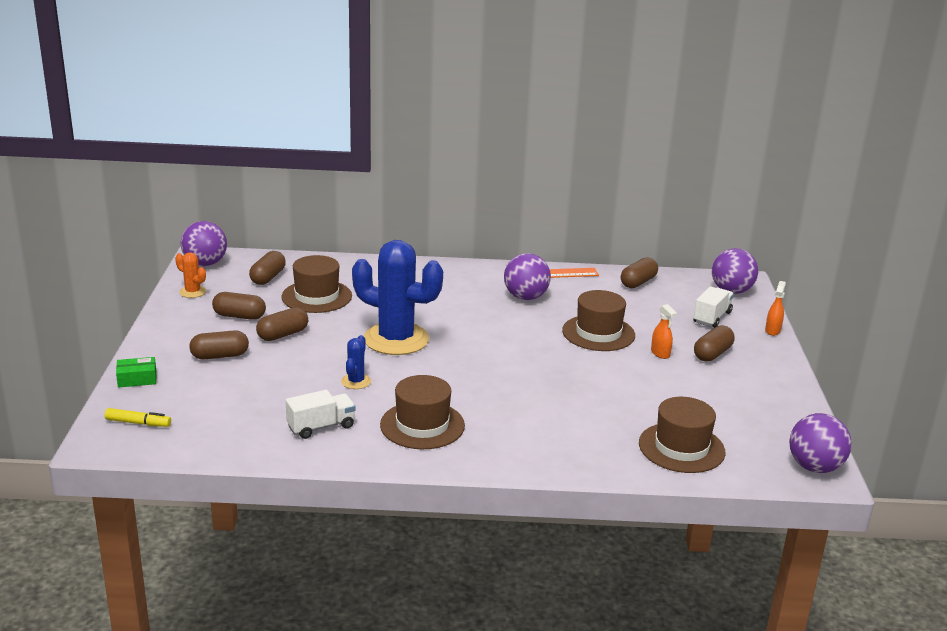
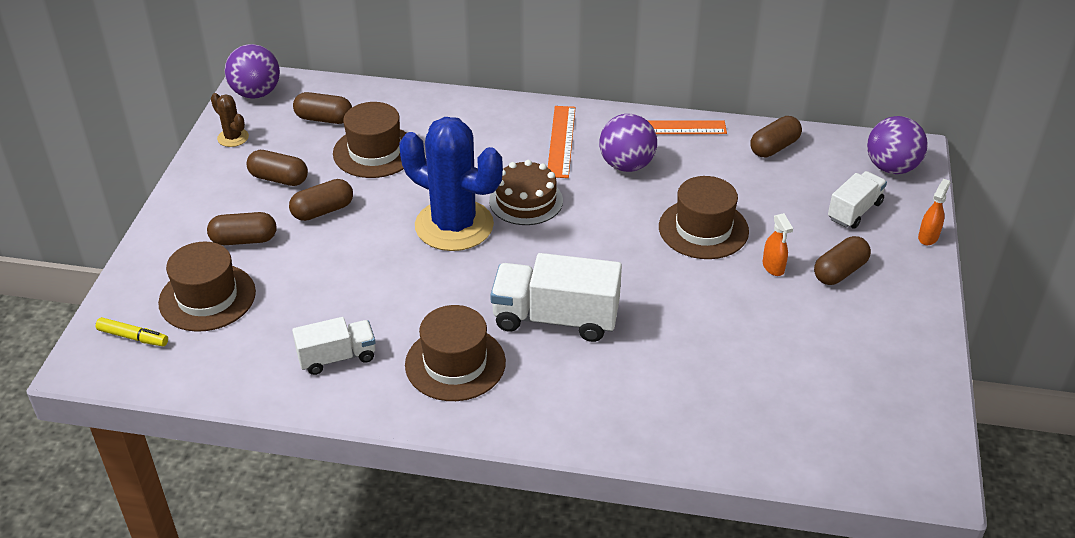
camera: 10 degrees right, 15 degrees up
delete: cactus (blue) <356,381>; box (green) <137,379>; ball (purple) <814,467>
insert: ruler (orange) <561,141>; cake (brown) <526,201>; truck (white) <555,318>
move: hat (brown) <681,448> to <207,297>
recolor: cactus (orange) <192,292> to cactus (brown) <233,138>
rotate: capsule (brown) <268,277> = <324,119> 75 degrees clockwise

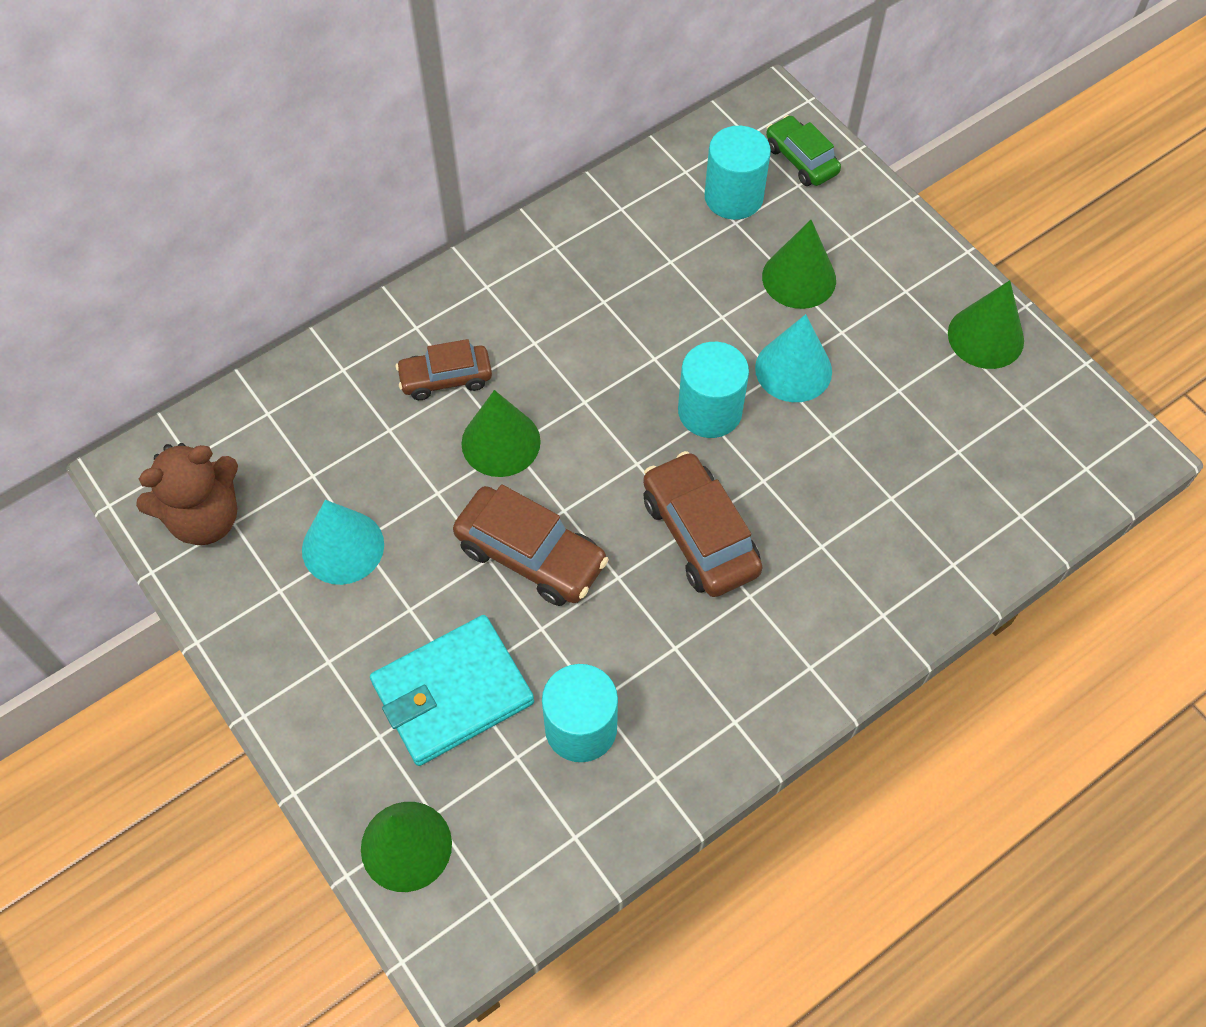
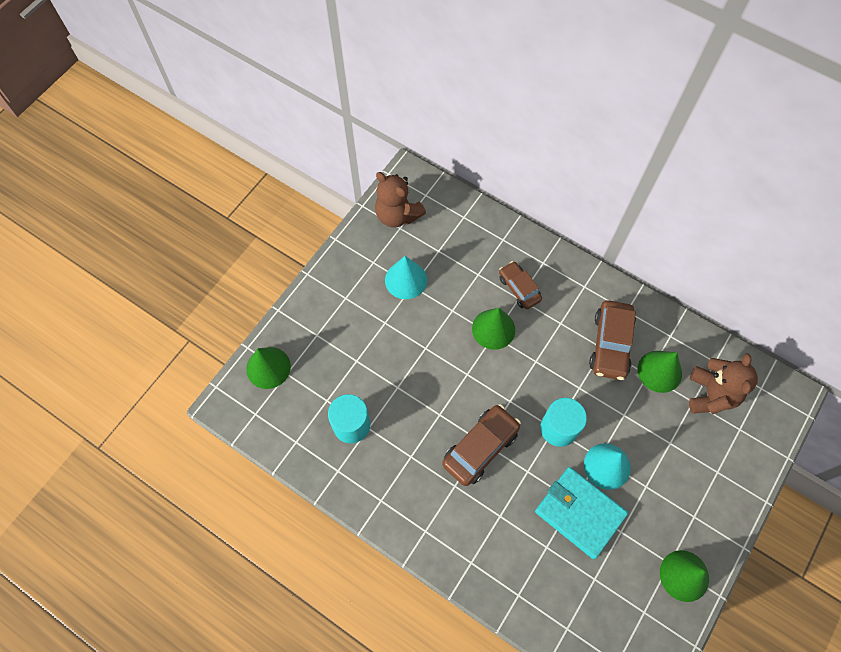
camera: 70 degrees right, 5 degrees up
delete: car (green) <801,160>
move: cone (green) <799,278> to <659,371>; car (brown) <531,555> to <610,344>; wallet (turquoise) <452,692> to <580,513>
replace: cylinder (turquoise) <733,197> to teddy bear (brown) <711,394>

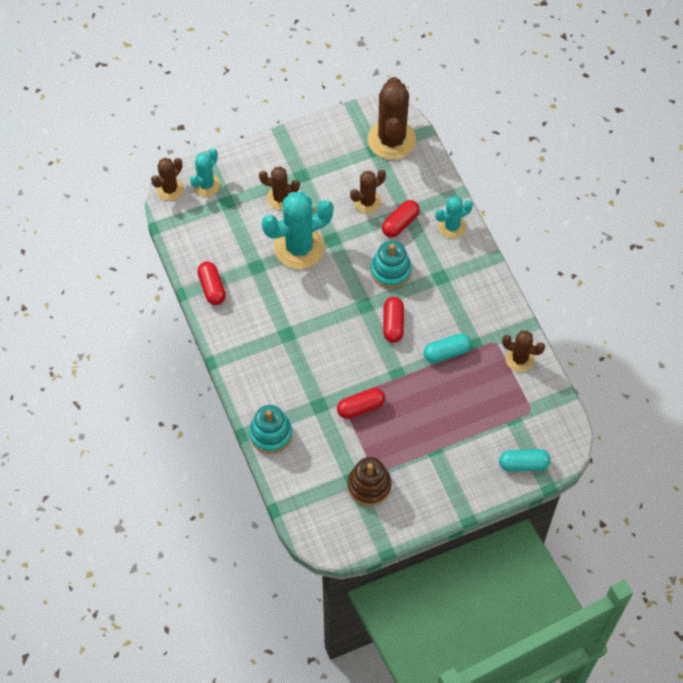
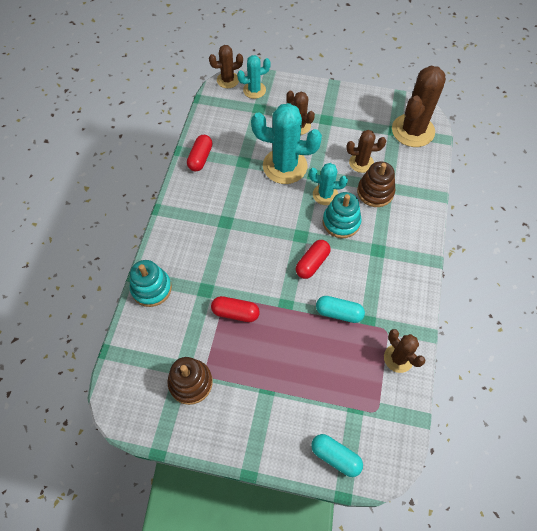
camera: 35 degrees right, 0 degrees up
move: cactus (turquoise) <452,227> to <325,194>
replace: capsule (red) <400,223> to stacking toy (brown) <375,192>

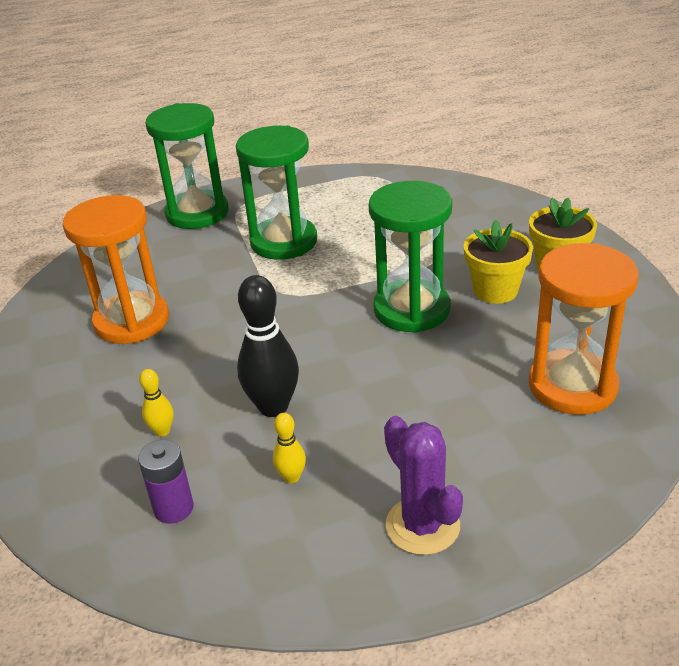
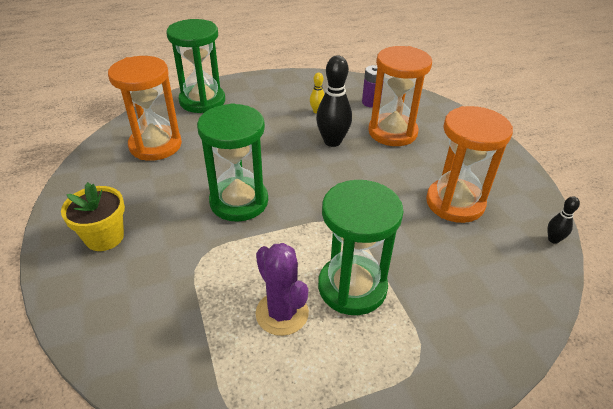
camera: 175 degrees right, 5 degrees up
delete: flower pot (yellow) <495,290>
insert: bowling pin (black) <553,239>
move: hourglass (green) <197,213> to <202,101>; cactus (purple) <422,526> to <282,313>
replace: bowling pin (yellow) <162,431> to hourglass (orange) <392,132>

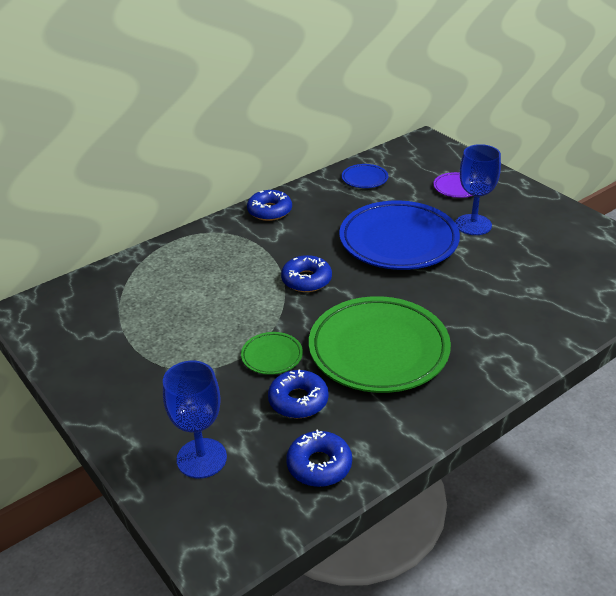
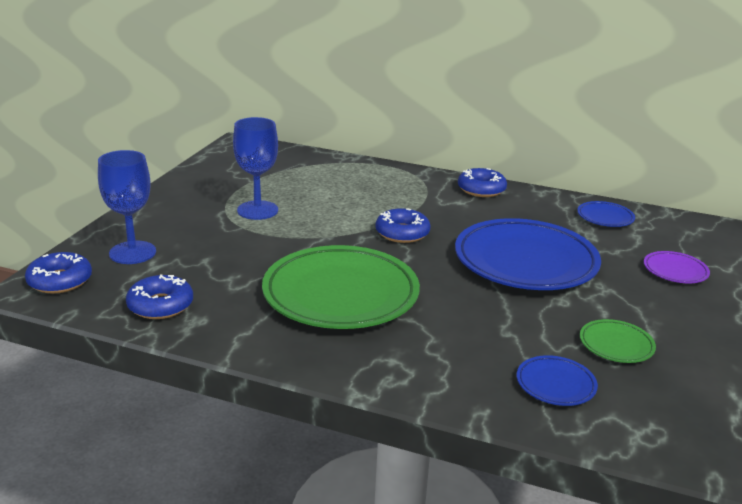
camera: 55 degrees right, 10 degrees down
insert: plate (blue) <555,384>
move: goblet (blue) <473,225> to <257,210>; plate (green) <272,356> to <616,345>; donut (blue) <298,400> to <60,281>

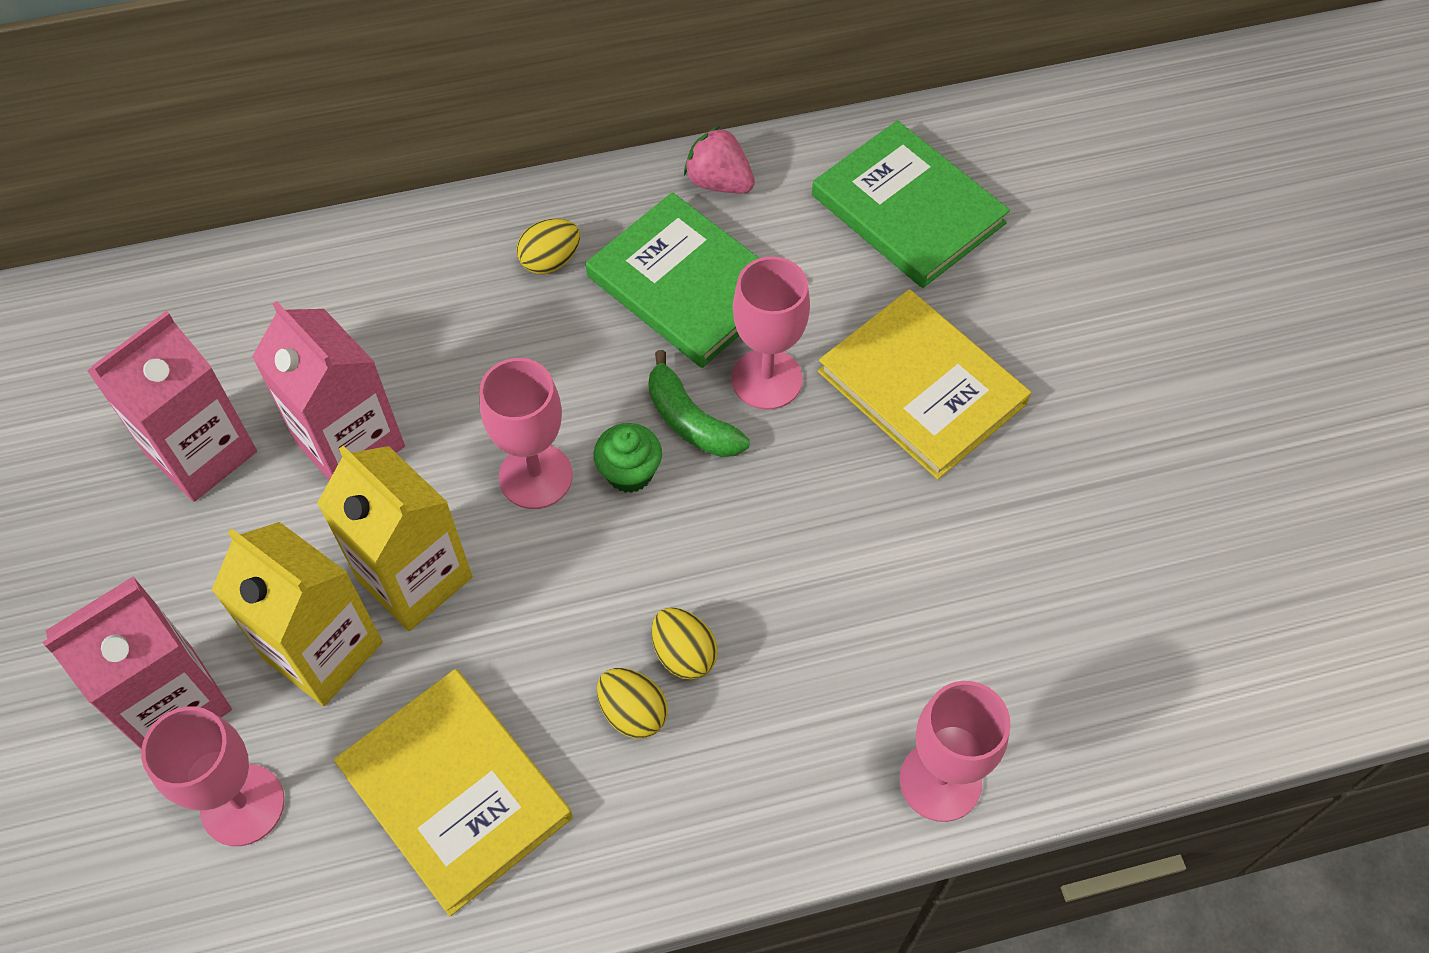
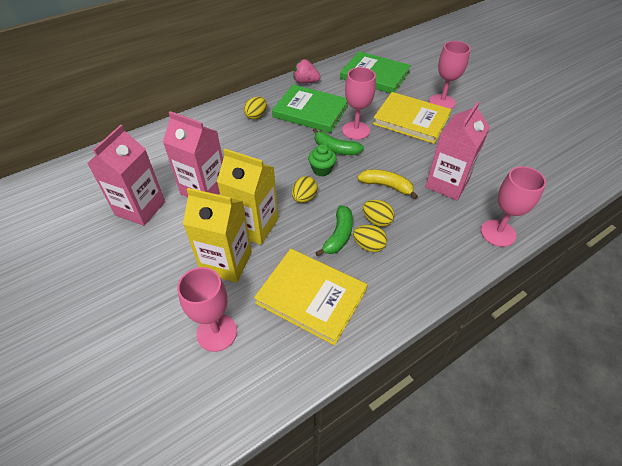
camera: 20 degrees left, 10 degrees down
insert: banana (yellow) <386,186>; egg (yellow) <304,198>; banana (green) <338,236>
move: goblet (pink) <535,476> to <442,102>; carton (pink) <173,703> to <447,184>

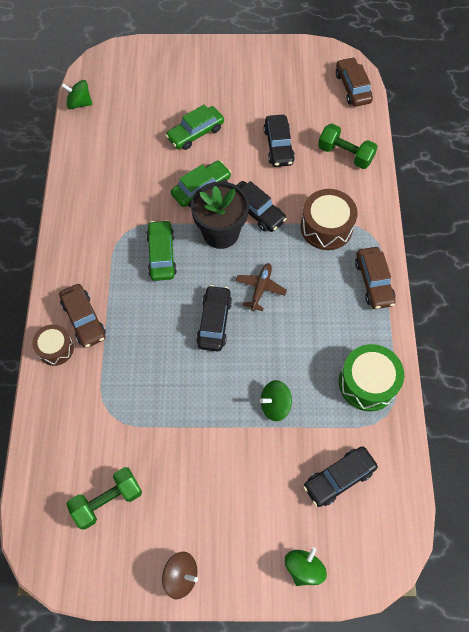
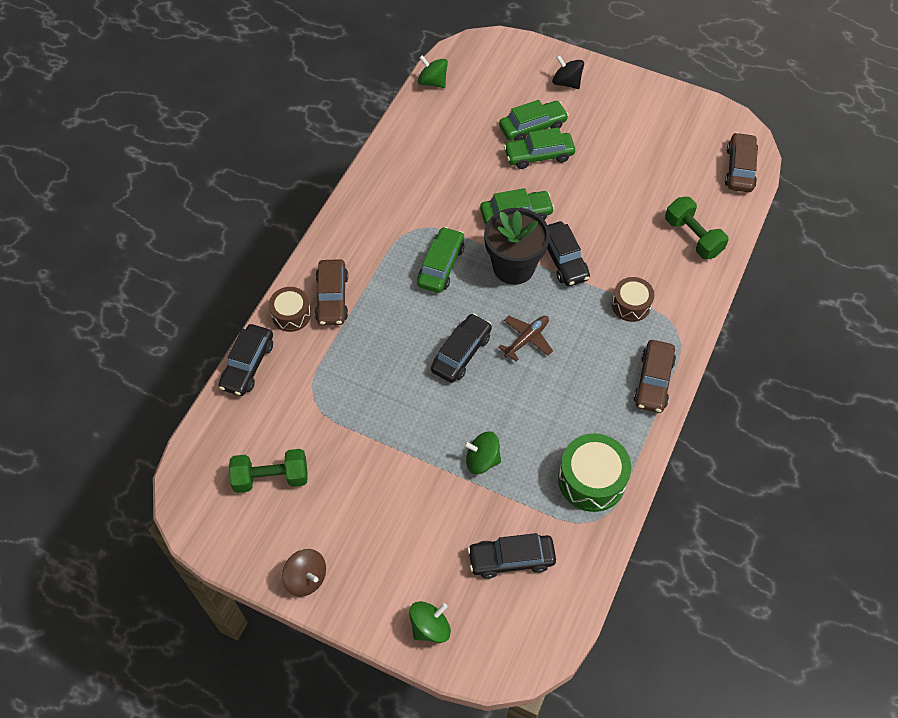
camera: 25 degrees right, 5 degrees down
insert: spinning top (black) <566,82>; car (green) <532,127>
move: car (black) <278,146> to <248,365>
resize: drum (brown) <326,227> = <631,305> x0.63

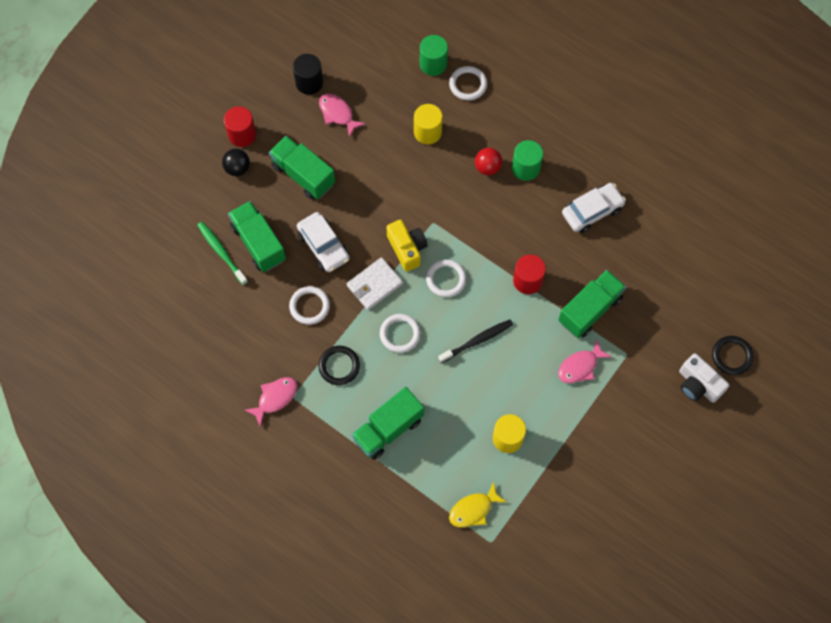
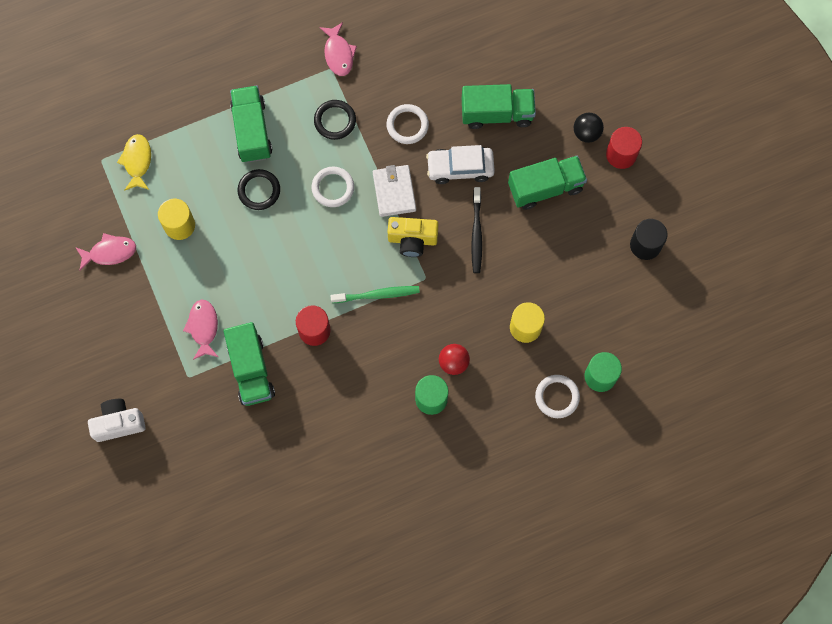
camera: 120 degrees right, 5 degrees up
delete: car (white) <592,211>; ring (white) <446,279>
move: fish (pink) <338,114> to <110,252>; toothbrush (green) <221,252> to <377,295>; toothbrush (black) <477,340> to <476,233>; ring (black) <731,356> to <259,190>

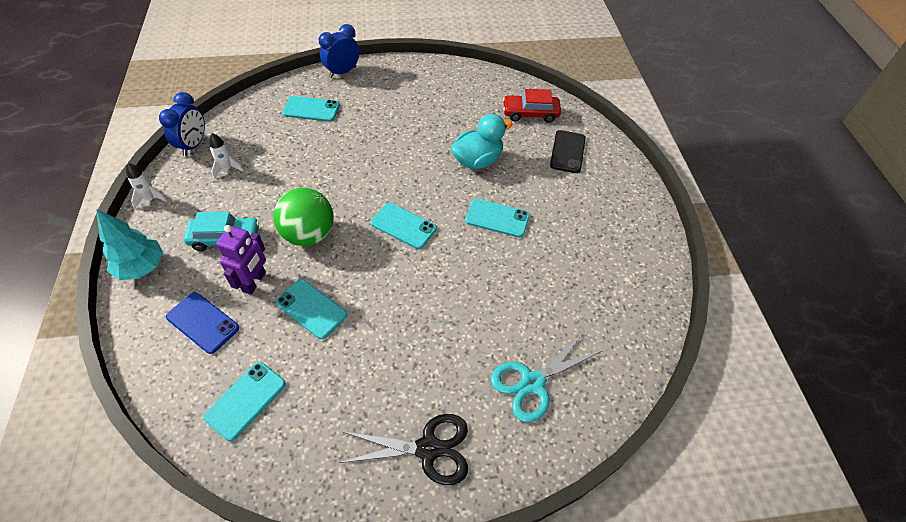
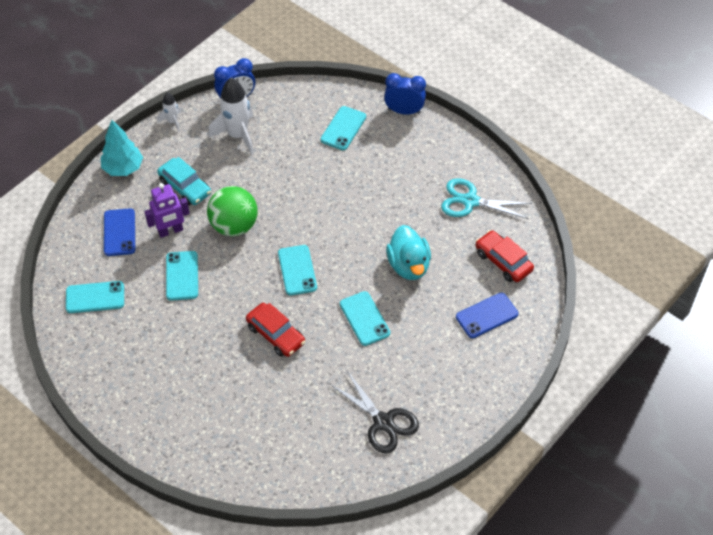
camera: 50 degrees right, 0 degrees up
insert: car (red) <276,334>
move: scissors (turquoise) <532,383> to <470,201>; scissors (black) <428,448> to <383,422>
recolor: phone (black) <567,152> to phone (blue) <486,315>
rotate: phone (turquoise) <311,109> = <343,128> 60 degrees clockwise; duck (turquoise) <477,160> = <408,265> 60 degrees clockwise
resize: rocket (white) <227,169> = <237,135> x1.92

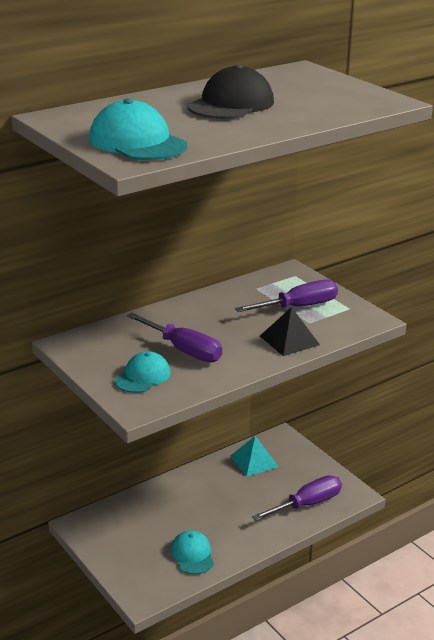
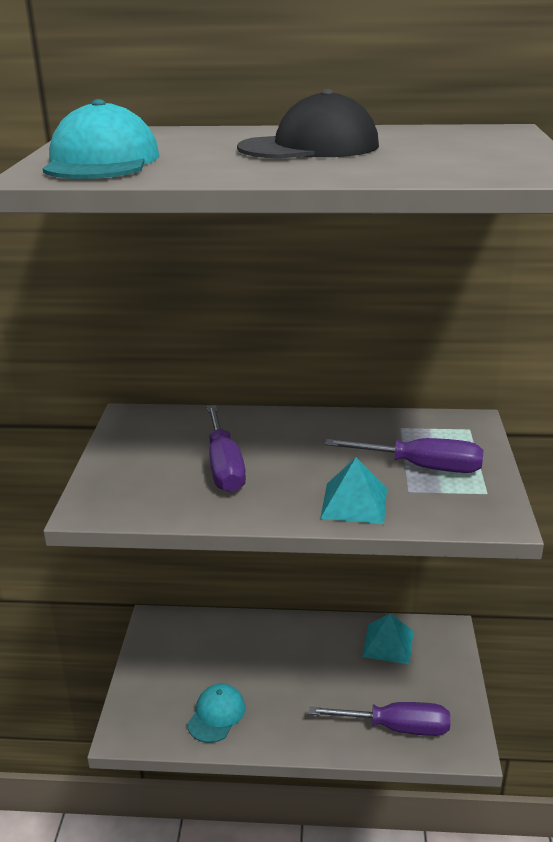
camera: 40 degrees right, 0 degrees up
delete: cap (turquoise) <142,376>
recolor: pyramid (black) <289,340> to pyramid (turquoise) <354,502>

